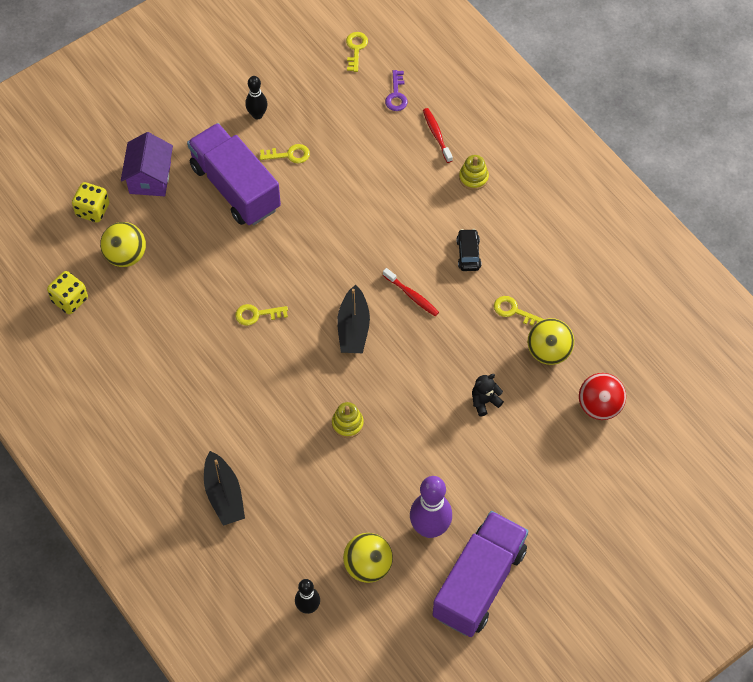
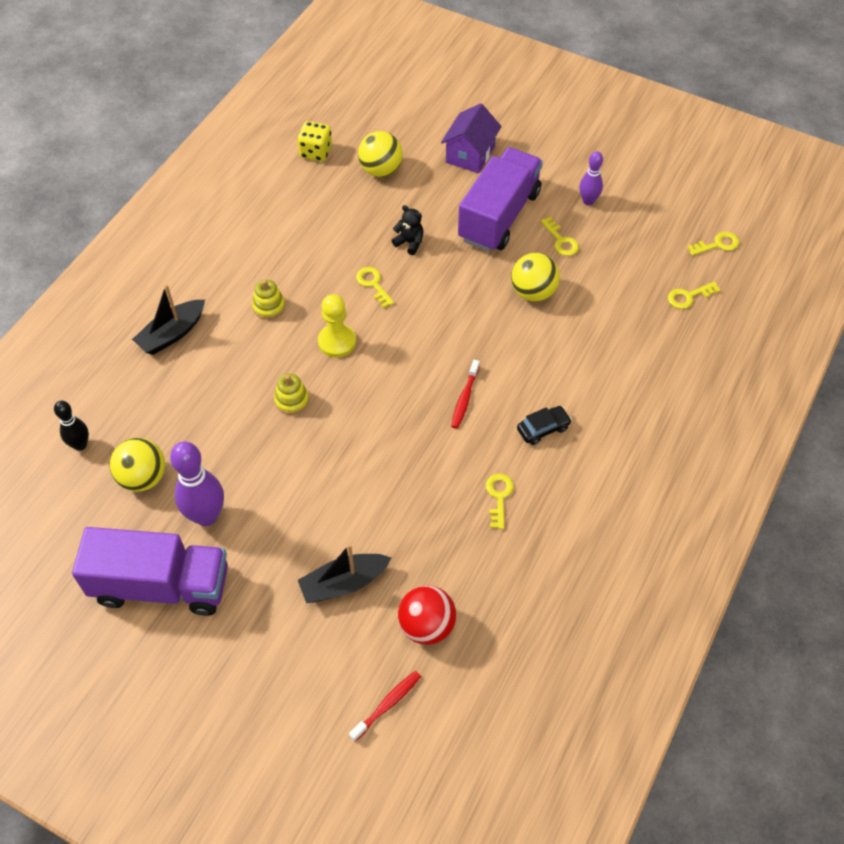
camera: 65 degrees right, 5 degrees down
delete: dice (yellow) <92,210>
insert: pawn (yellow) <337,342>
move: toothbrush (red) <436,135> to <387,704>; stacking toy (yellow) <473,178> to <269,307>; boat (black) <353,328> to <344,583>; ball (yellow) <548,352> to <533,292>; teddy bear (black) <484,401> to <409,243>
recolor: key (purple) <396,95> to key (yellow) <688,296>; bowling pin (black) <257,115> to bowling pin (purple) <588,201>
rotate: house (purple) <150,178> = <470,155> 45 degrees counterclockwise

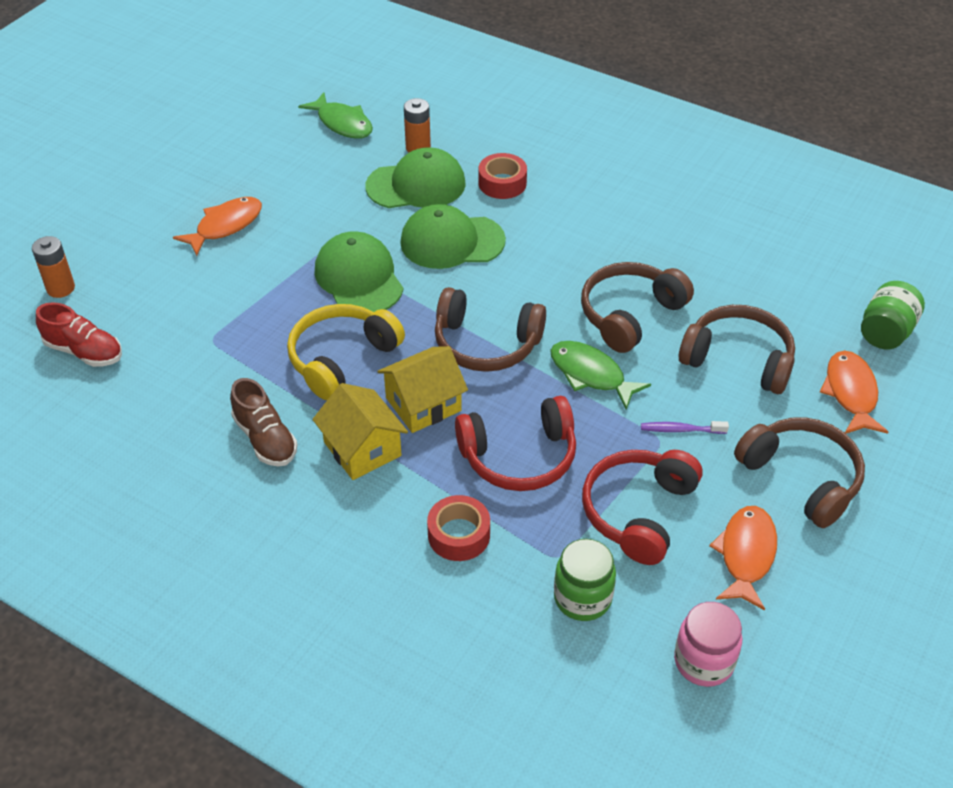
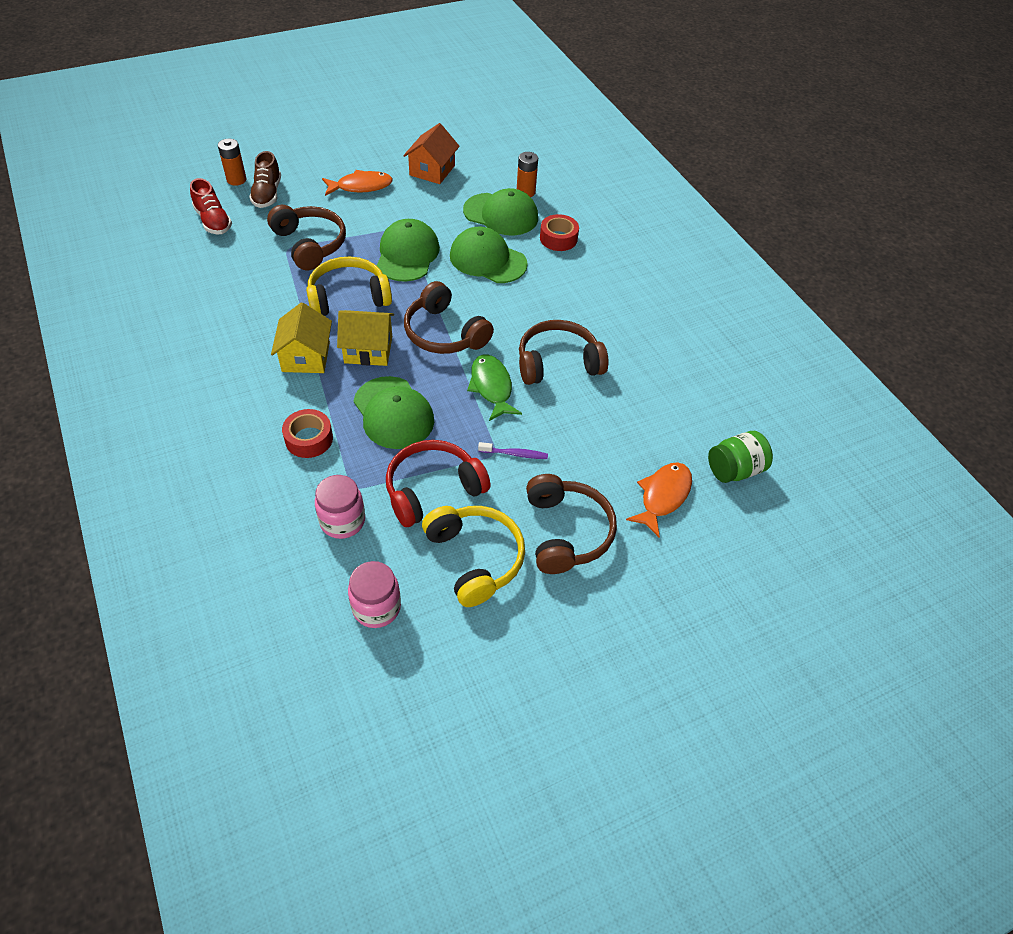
camera: 30 degrees right, 5 degrees up
delete: fish (green) <342,123>
insert: house (orange) <432,170>
move: headphones (brown) <738,359> to <310,244>; shoe (brown) <265,439> to <267,194>
replace: headphones (red) <519,456> to cap (green) <393,413>; fish (orange) <746,555> to headphones (yellow) <475,558>
recolor: jar (green) <582,598> to jar (pink) <342,521>
rotate: toothbrush (purple) <680,430> = <515,454> 150 degrees clockwise

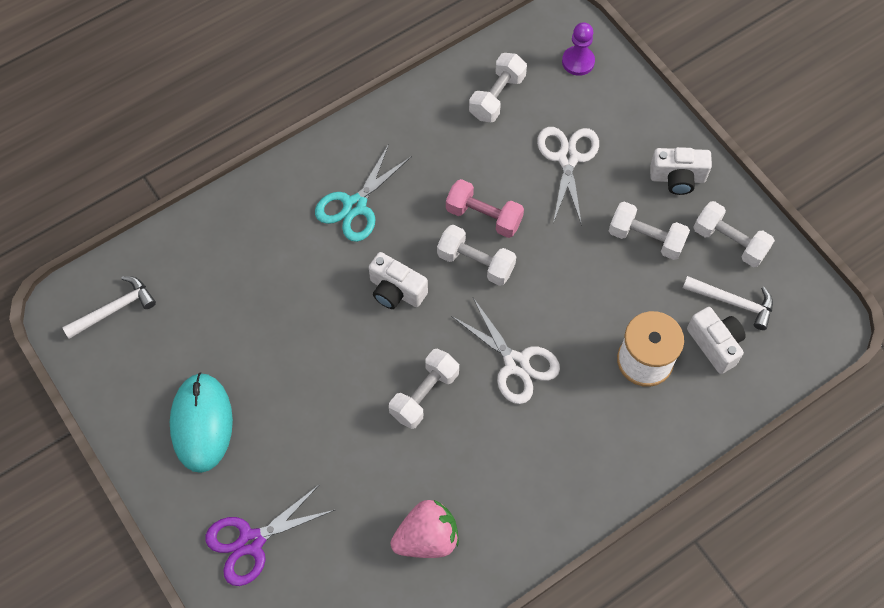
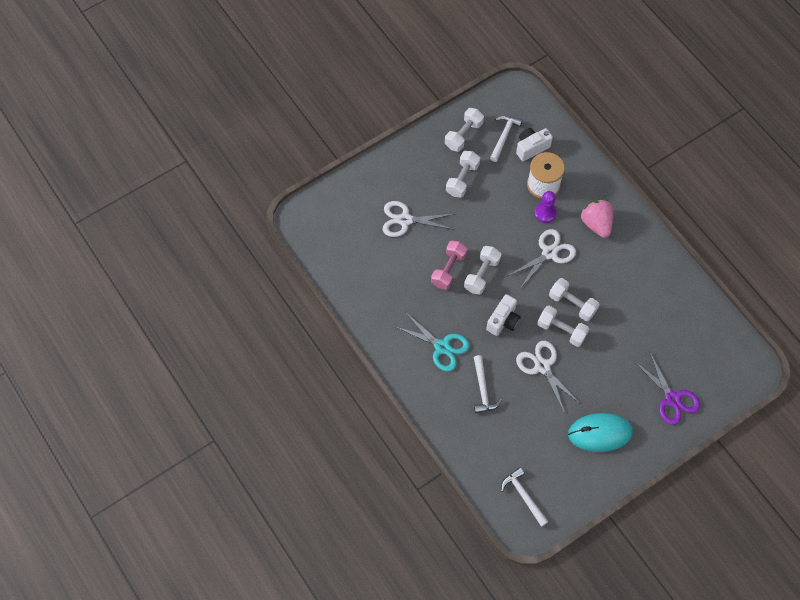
camera: 90 degrees left, 0 degrees up
delete: camera (white) <677,178>
insert: scissors (white) <542,366>; hammer (white) <483,389>
move: pawn (purple) <578,62> to <545,213>; dumbbell (white) <497,96> to <561,330>; strawberry (pink) <427,538> to <596,224>

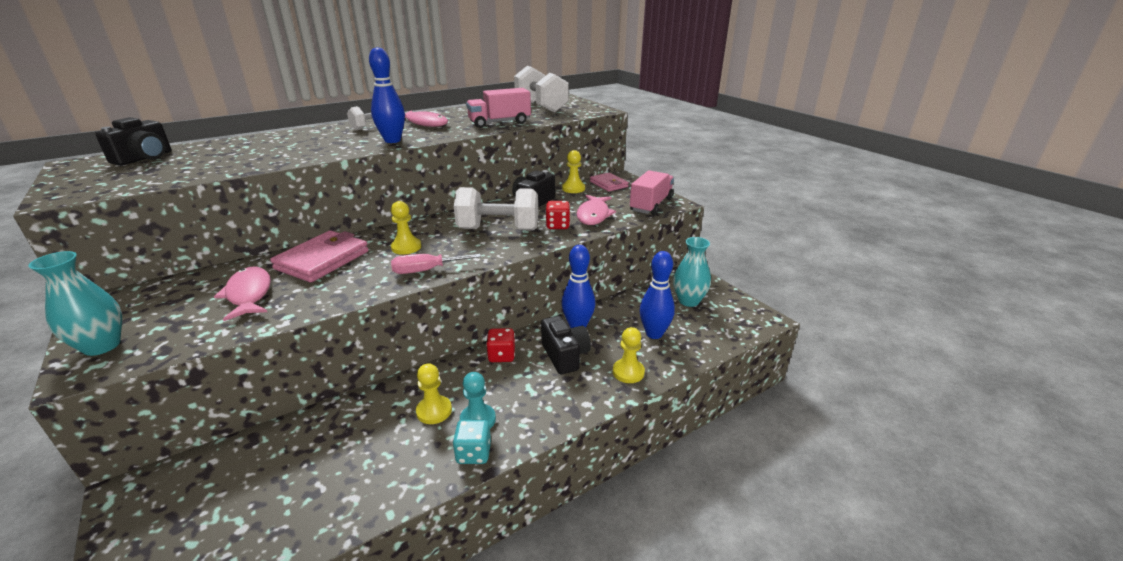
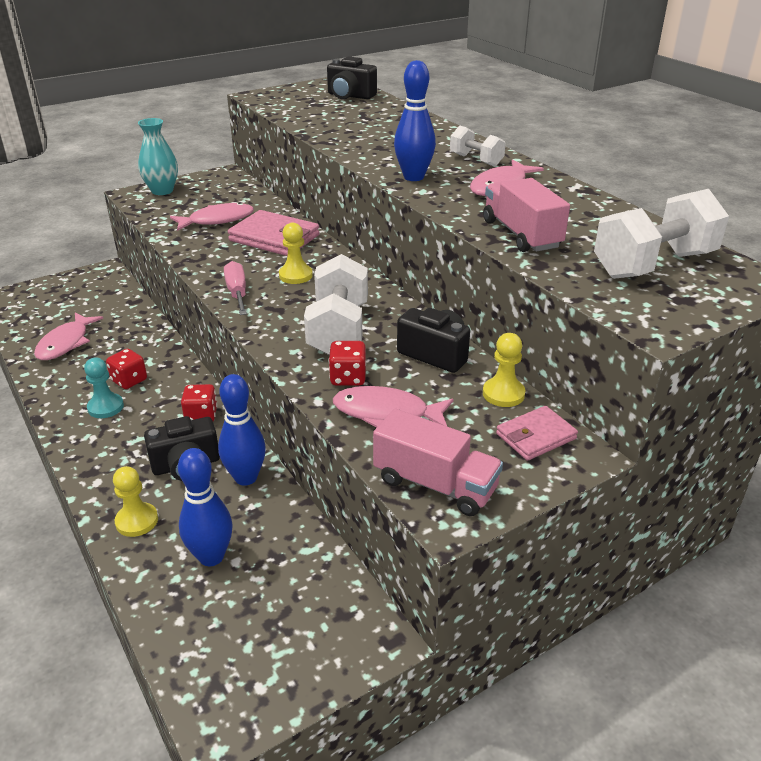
camera: 90 degrees right, 5 degrees up
delete: vase (turquoise) <688,301>; dice (turquoise) <473,453>
insert: fish (pink) <66,343>
replace: pawn (yellow) <434,411> to dice (red) <129,380>

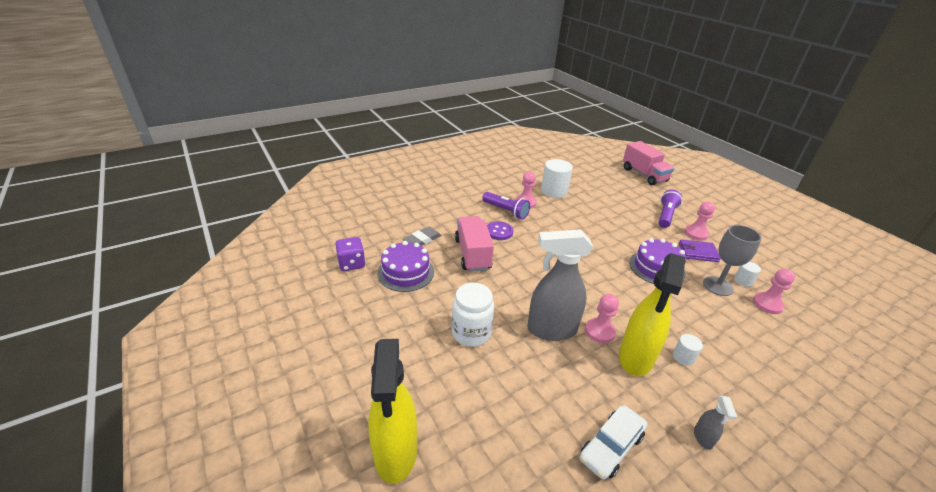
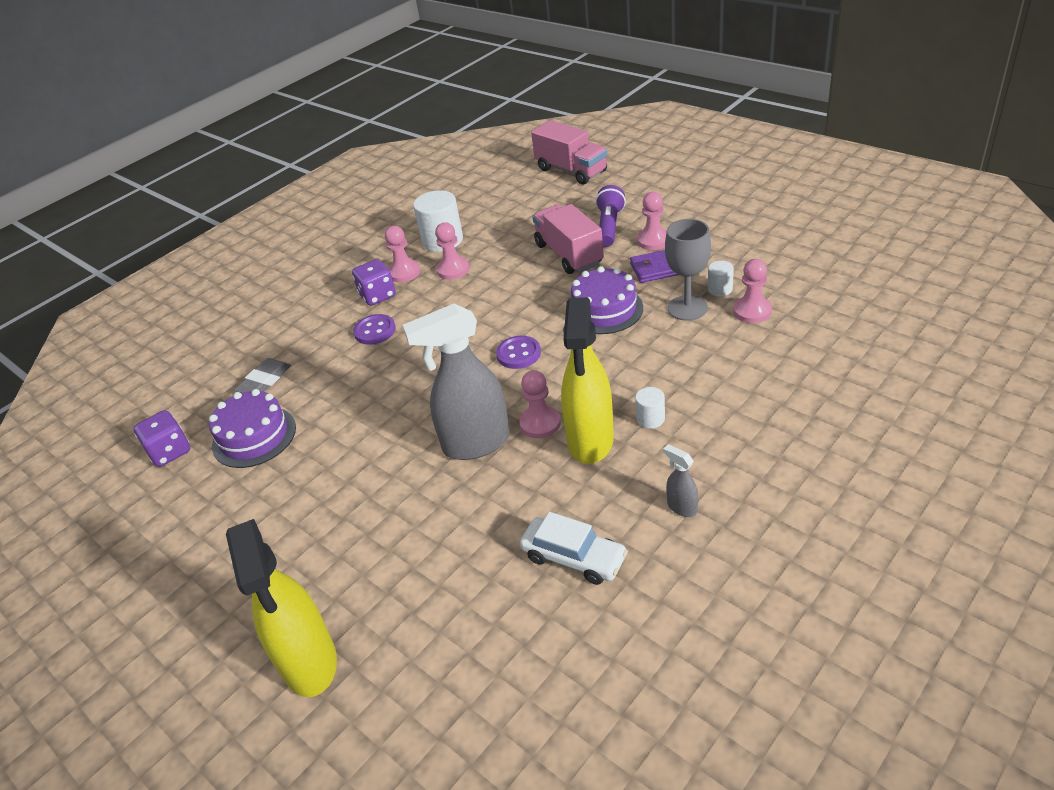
camera: 10 degrees left, 5 degrees up
delete: jar (white) <471,333>
insert: pawn (pink) <453,270>; button (purple) <518,354>
move: truck (pink) <472,254> to <569,254>
replace: flashlight (purple) <506,211> to dice (purple) <377,296>
rotate: spray bottle (grey) <703,438> = <681,507> 150 degrees clockwise; car (white) <611,447> = <574,557> 90 degrees counterclockwise

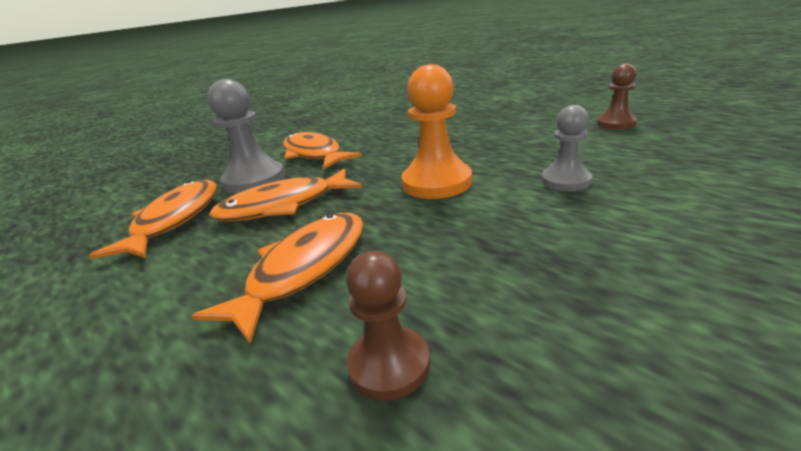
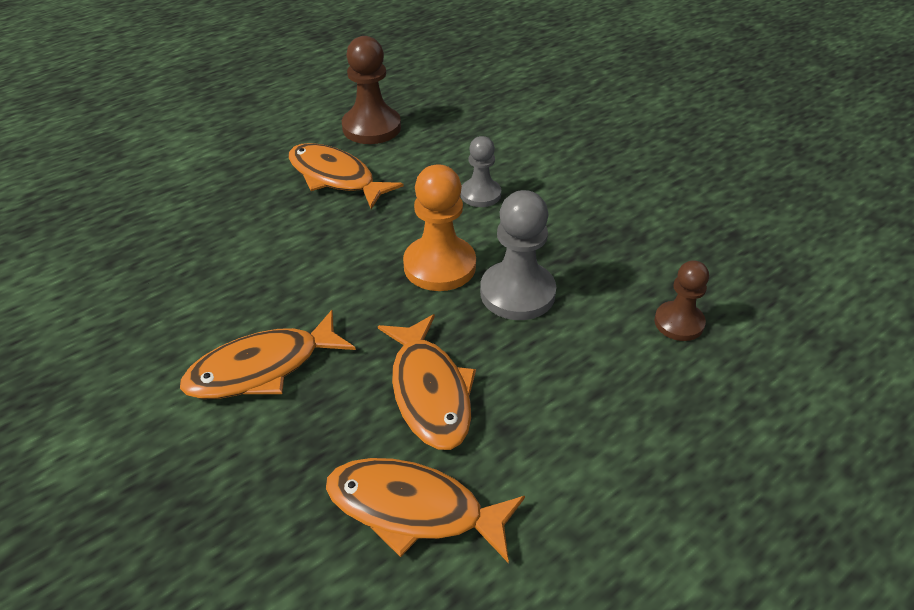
camera: 85 degrees left, 15 degrees up
move: pawn (grey) <254,180> to <517,293>; fish (orange) <304,269> to <335,177>
resize: pawn (brown) <616,124> = <371,127> x1.60

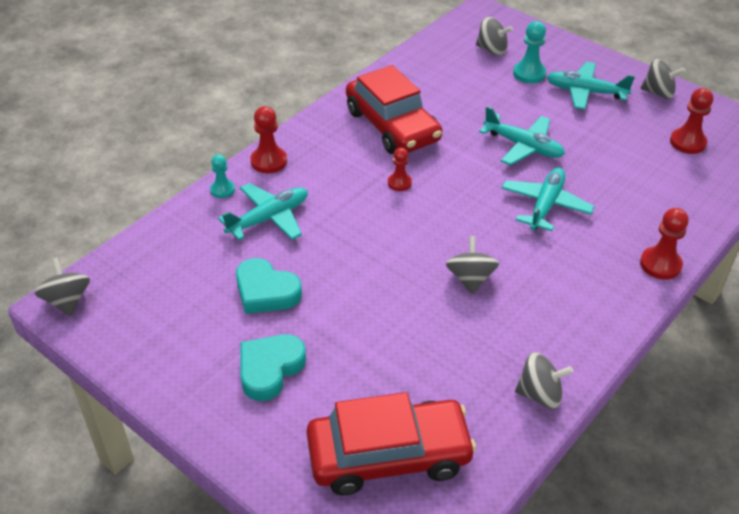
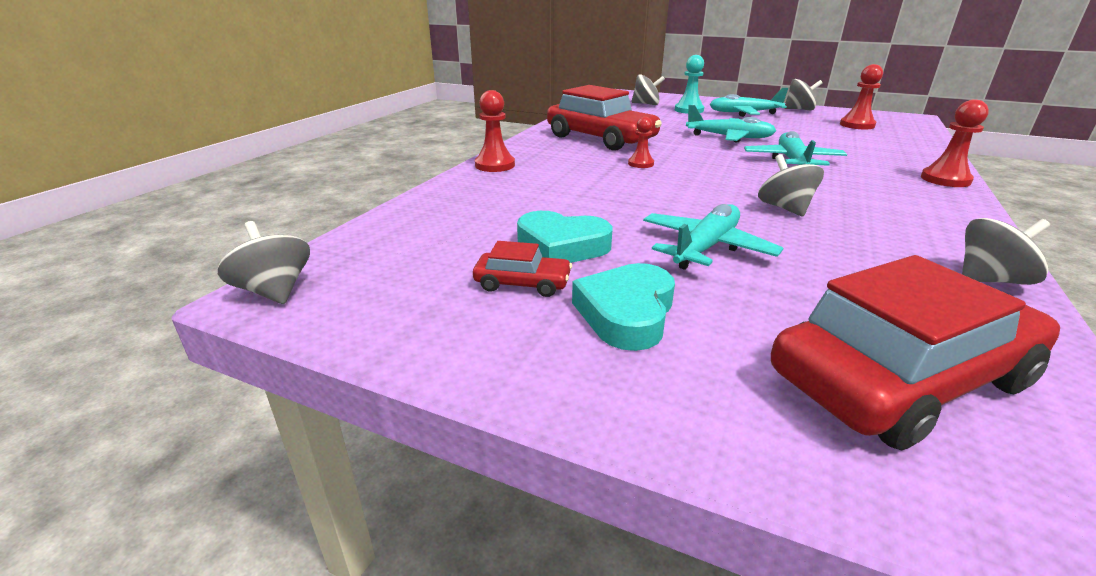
camera: 15 degrees left, 15 degrees down
delete: pawn (turquoise) <222,190>
insert: car (red) <522,283>
move: plane (turquoise) <269,218> to <706,248>

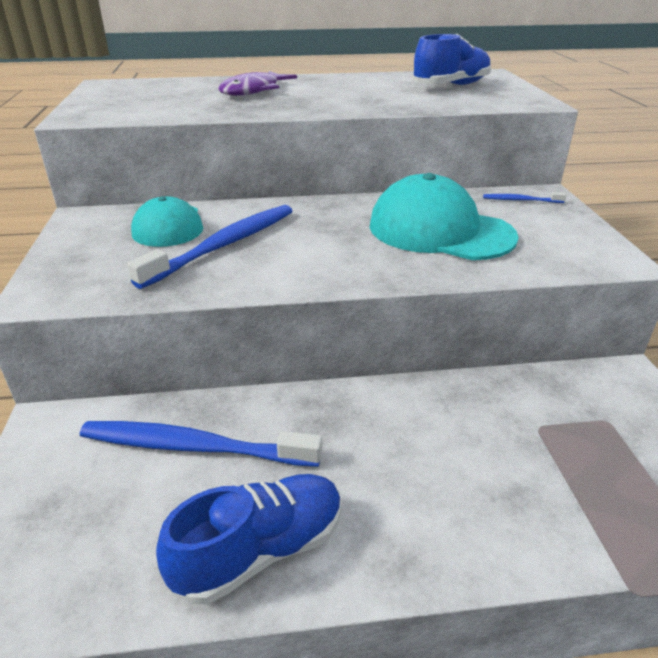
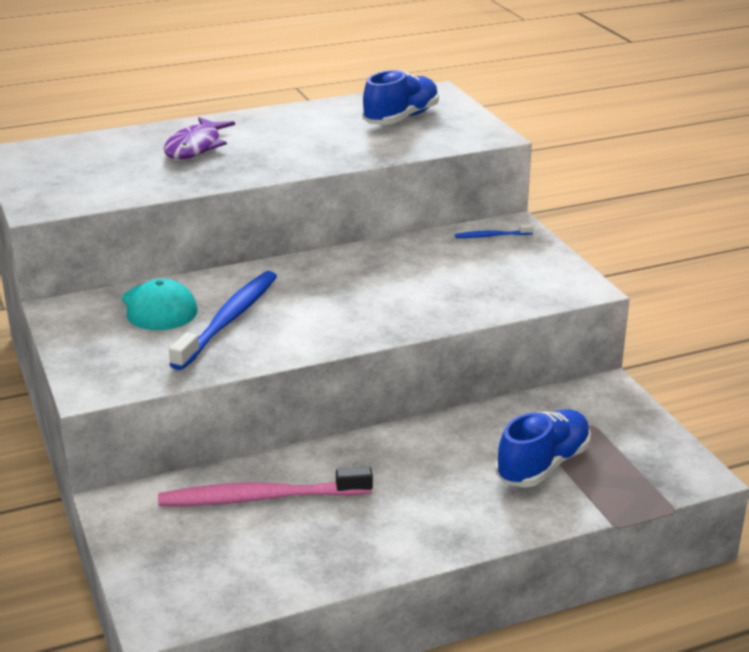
camera: 15 degrees left, 5 degrees down
delete: cap (turquoise) <440,231>
move: shoe (blue) <260,551> to <543,465>
recolor: toothbrush (blue) <194,447> to toothbrush (pink) <260,498>

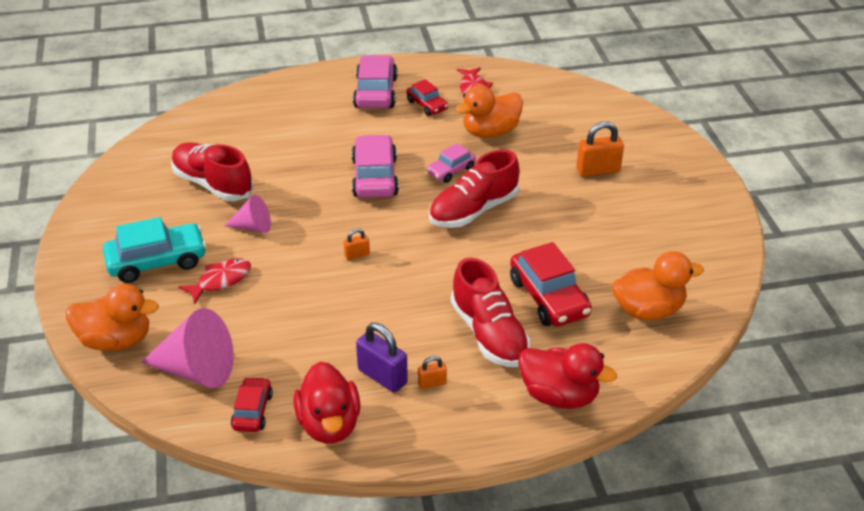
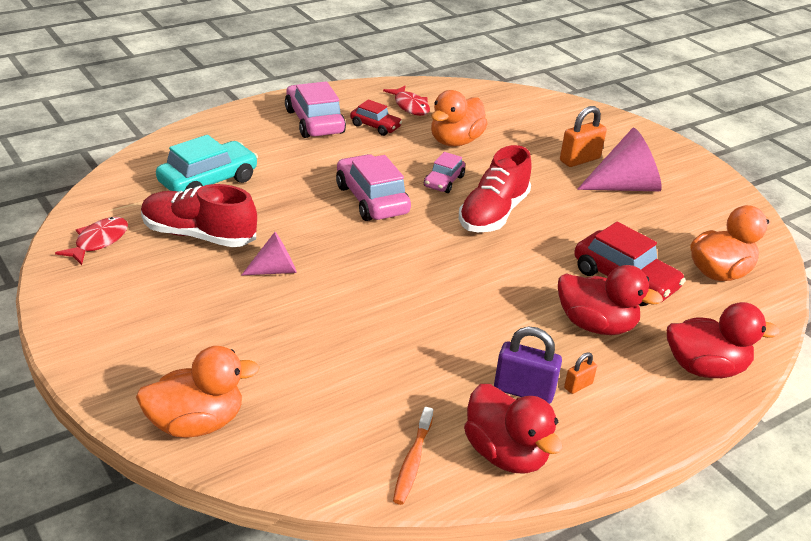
camera: 25 degrees left, 5 degrees down
delete: padlock (orange) <357,255>
move: car (turquoise) <157,261> to <208,181>; fish (red) <220,281> to <98,241>; cone (pink) <196,370> to <625,187>
replace: shoe (red) <489,334> to duck (red) <596,325>; car (red) <252,411> to toothbrush (orange) <412,462>

